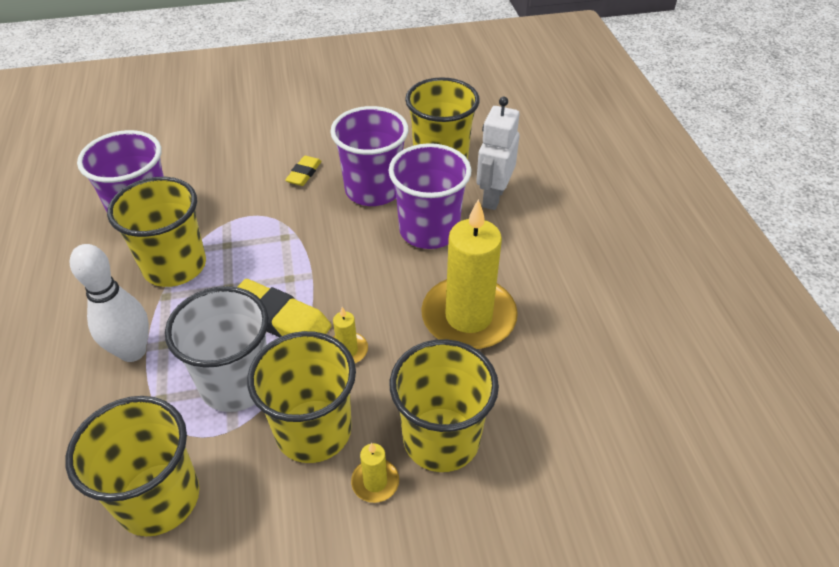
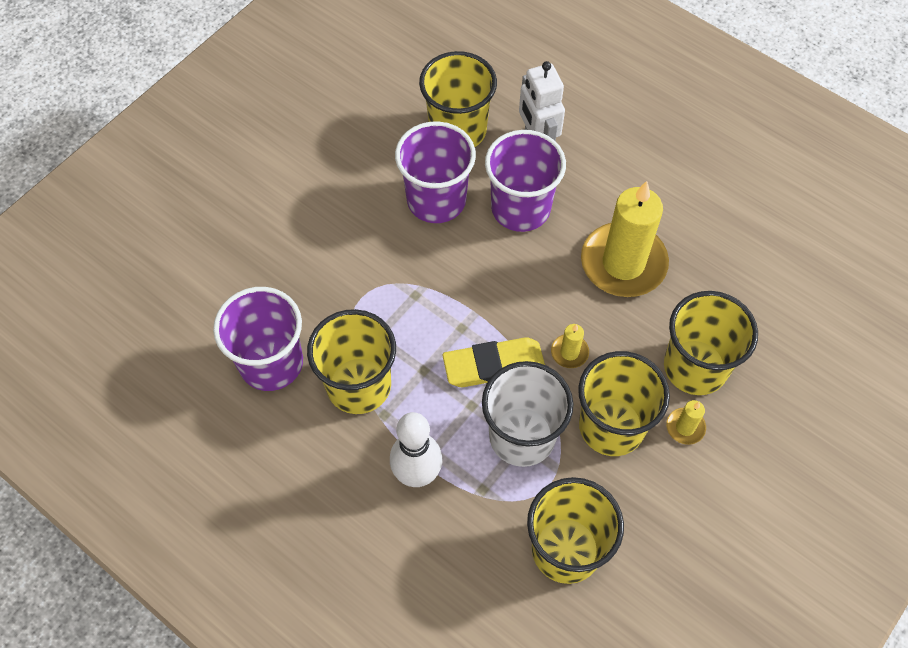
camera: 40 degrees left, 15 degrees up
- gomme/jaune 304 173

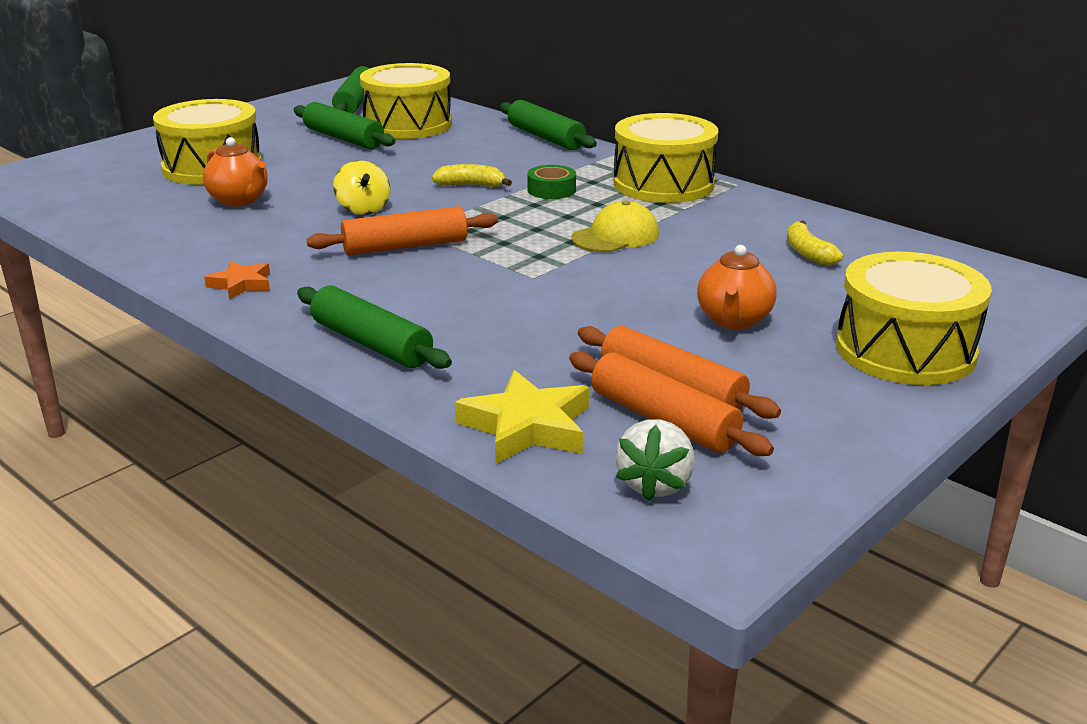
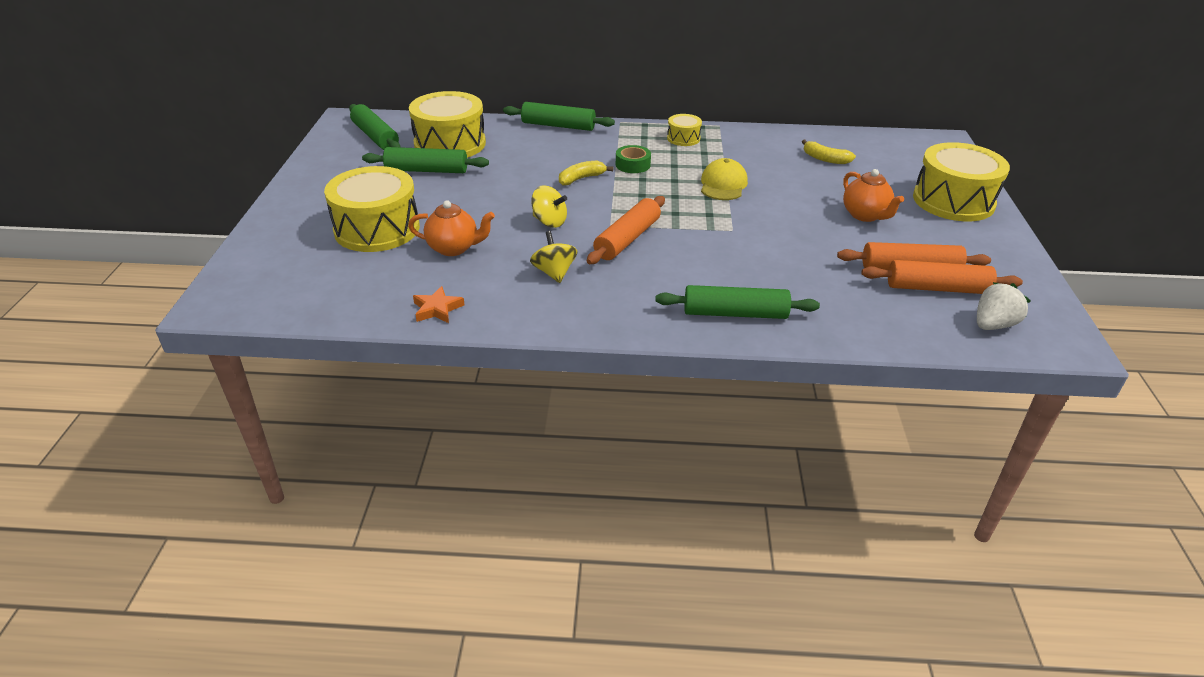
camera: 40 degrees left, 10 degrees up
~ tambour/jaune 663 184 = 683 138 x0.48
~ étoile/orange 241 284 to 437 309
- étoile/jaune 527 426
~ fraise/blanc 655 484 = 993 325 105 degrees counterclockwise
+ toupie/jaune 554 272

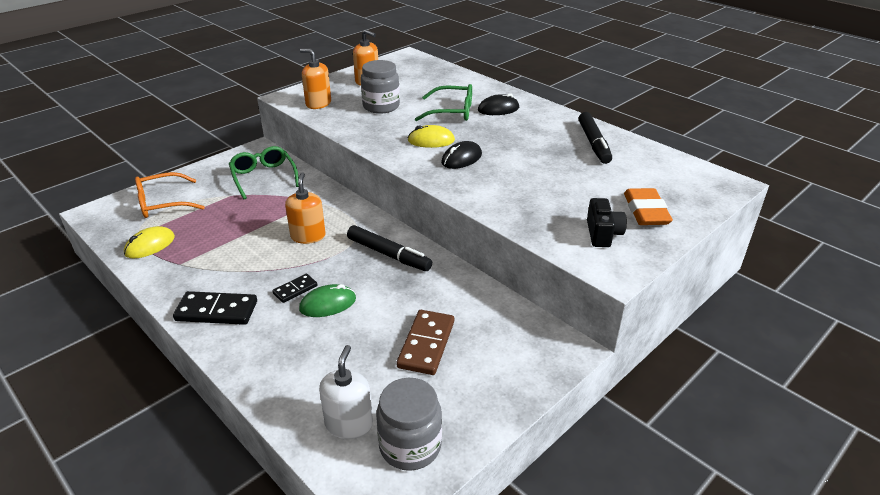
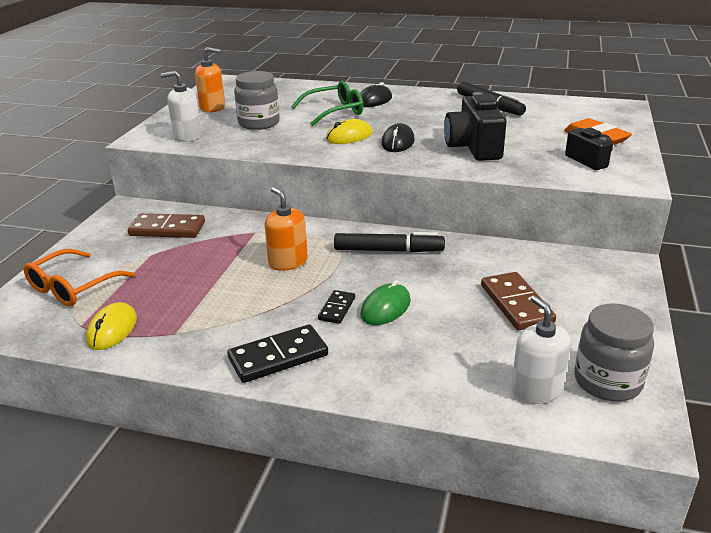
camera: 30 degrees left, 5 degrees down
~ distributeur de savon/orange 318 104 to distributeur de savon/blanc 187 136
~ lunettes/vert 263 177 to domino/marron 167 229
+ appareil photo/noir 474 148

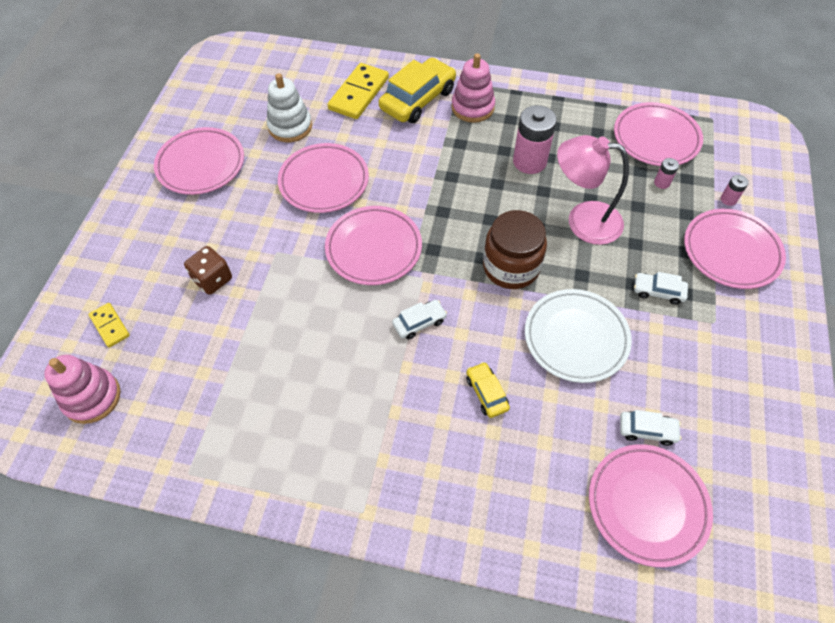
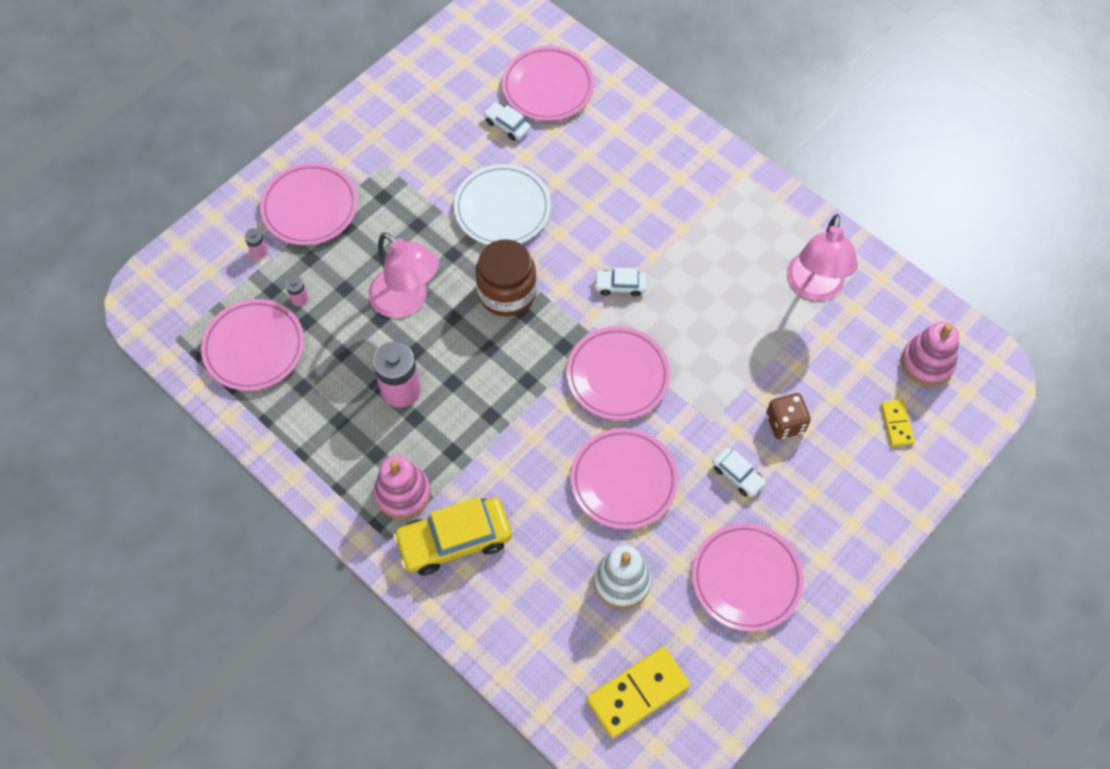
camera: 150 degrees left, 5 degrees up
~ domino/jaune 359 93 to 638 693
~ voiture/blanc 658 291 to 737 475
- voiture/jaune 486 393
+ lampe/rose 814 287

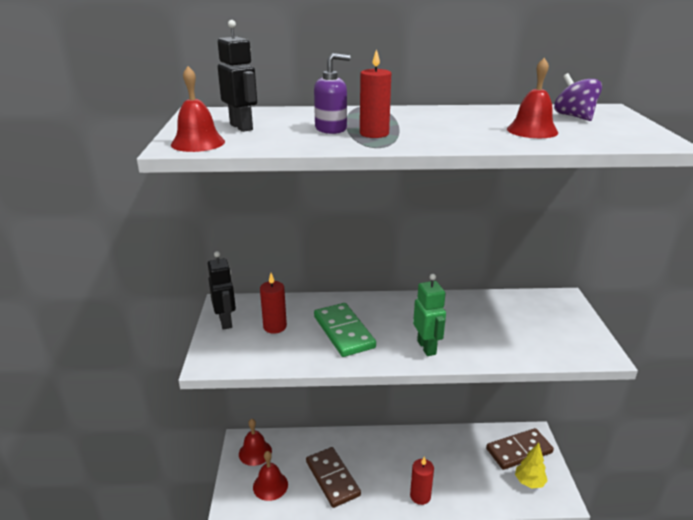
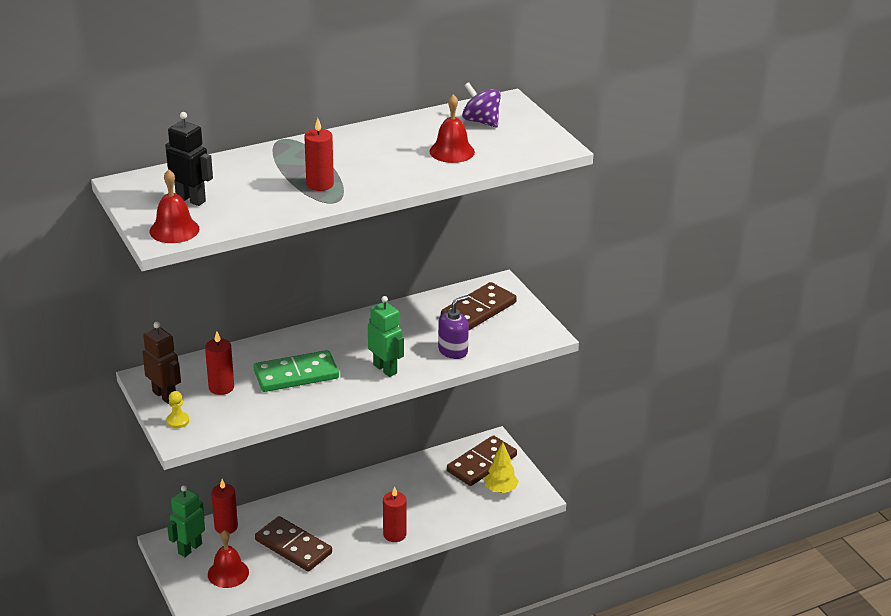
camera: 25 degrees left, 5 degrees up
~ distributeur de savon/violet 331 129 to 453 350
~ robot/noir 226 322 to robot/marron 165 395
~ domino/vert 344 332 = 296 374 60 degrees counterclockwise
~ cloche/rouge 255 452 to robot/vert 189 548
+ domino/marron 478 310
+ pion/jaune 177 421
+ bougie/rouge 226 527

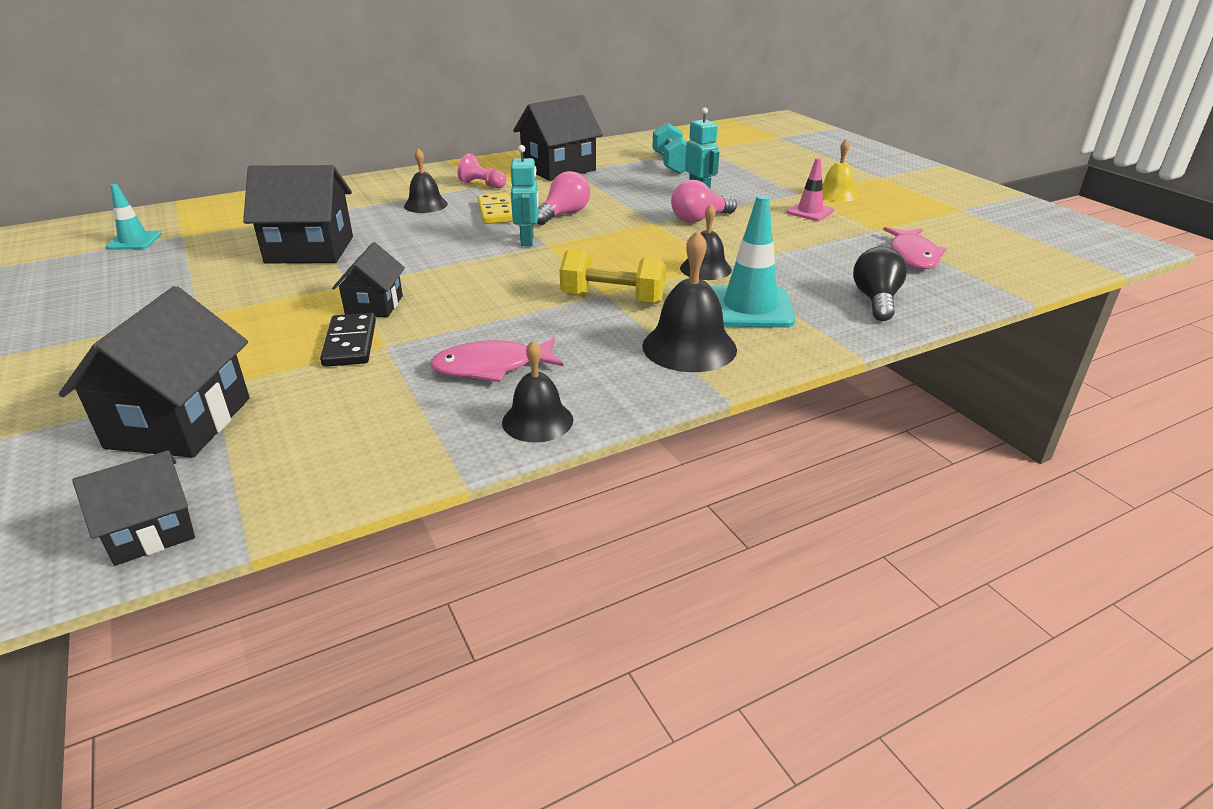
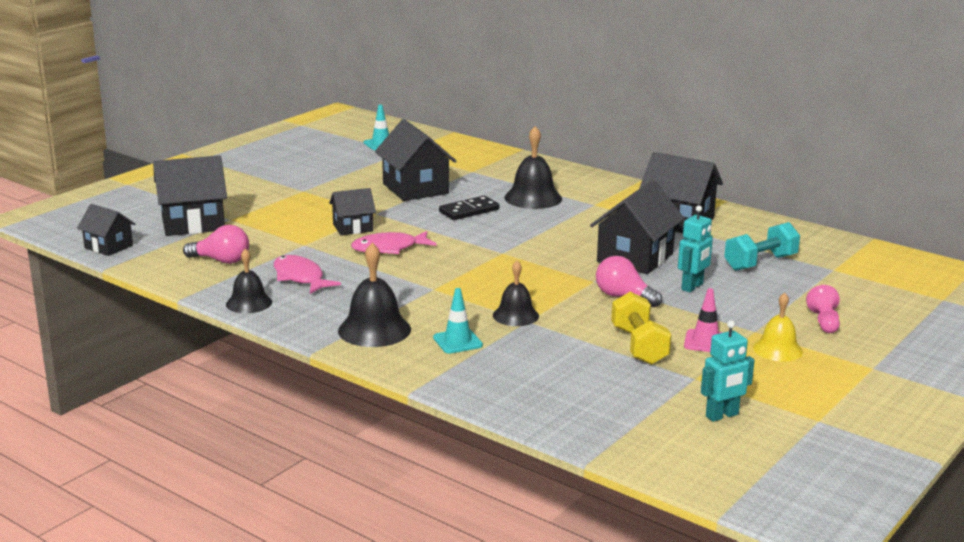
camera: 65 degrees right, 10 degrees down
~ robot/turquoise 527 240 to 722 416
~ cloche/noir 425 205 = 533 198 x1.53
~ pion/rose 482 184 to 824 322
~ ampoule/rose 564 214 to 221 261
- domino/jaune 496 212
~ cône de chantier/turquoise 749 307 = 457 341 x0.60
~ poisson/rose 912 256 to 389 248
- ampoule/noir 876 300
~ haltère/jaune 613 299 to 639 346
~ domino/noir 350 343 to 469 211
+ maison/noir 635 258

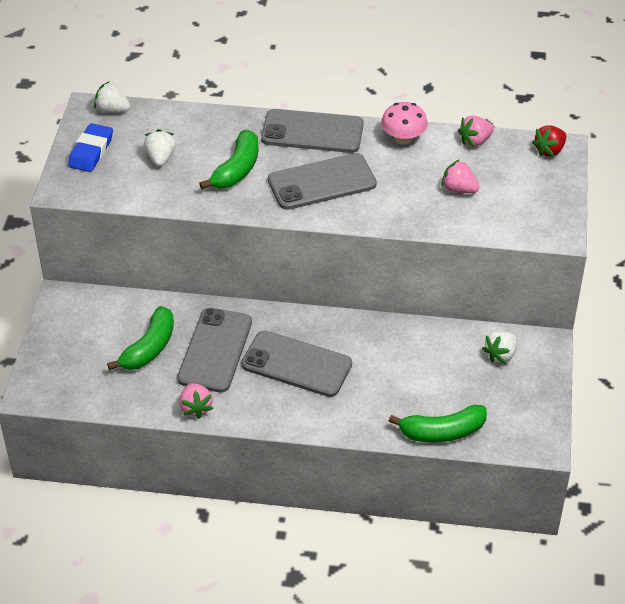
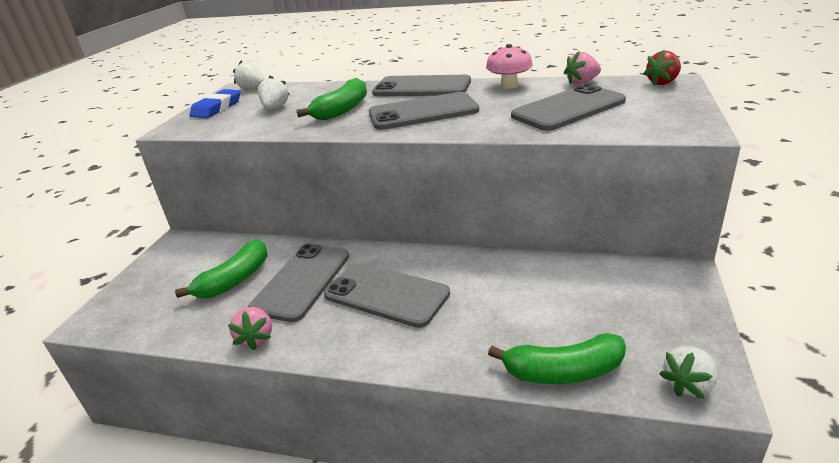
camera: 10 degrees right, 15 degrees down
~ fraise/rose 458 189 to téléphone/gris 568 109
~ fraise/blanc 500 355 to 688 385

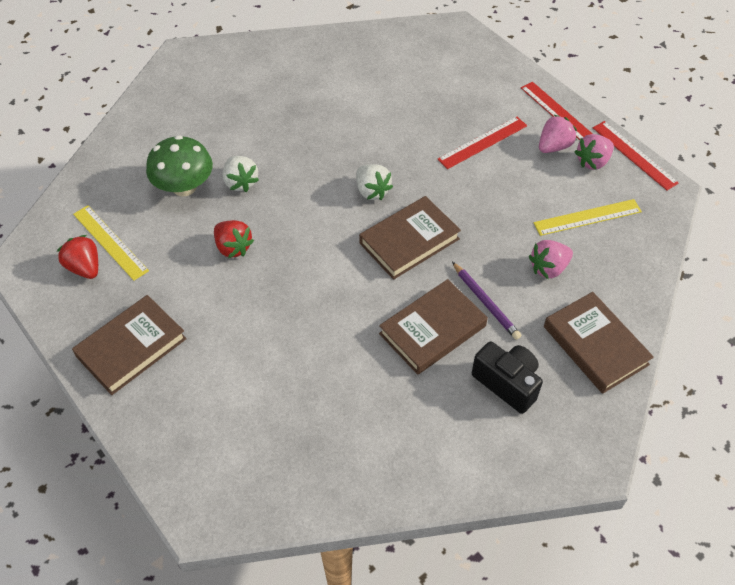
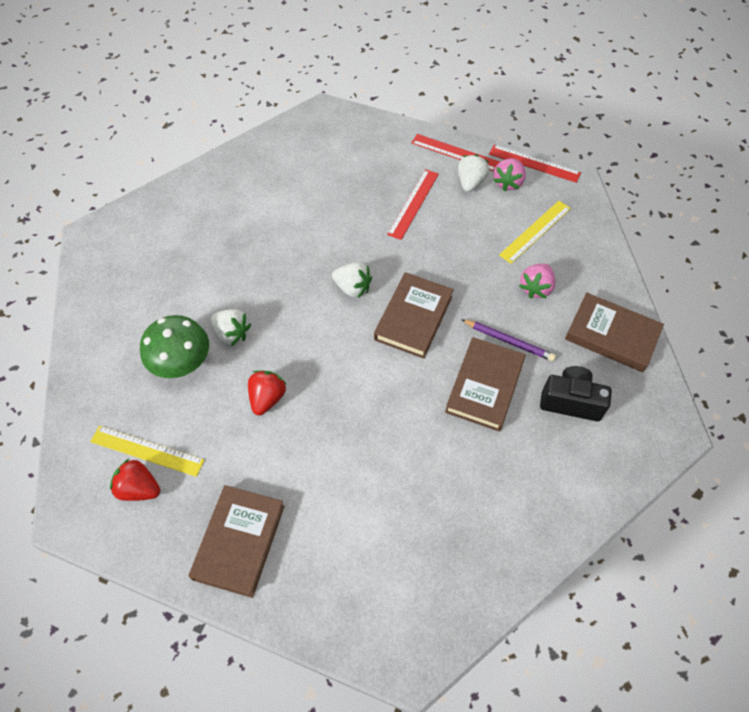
camera: 30 degrees left, 5 degrees up
~ fraise/rose 554 146 to fraise/blanc 470 182
~ fraise/rouge 233 247 = 267 398 90 degrees counterclockwise

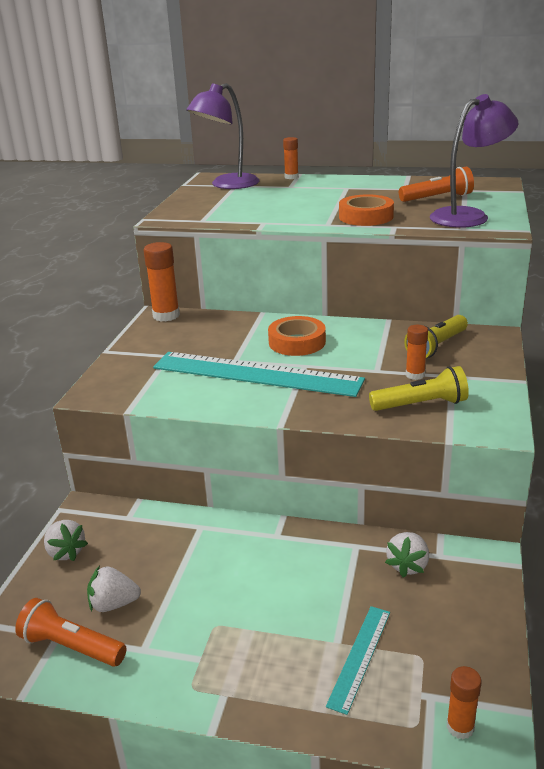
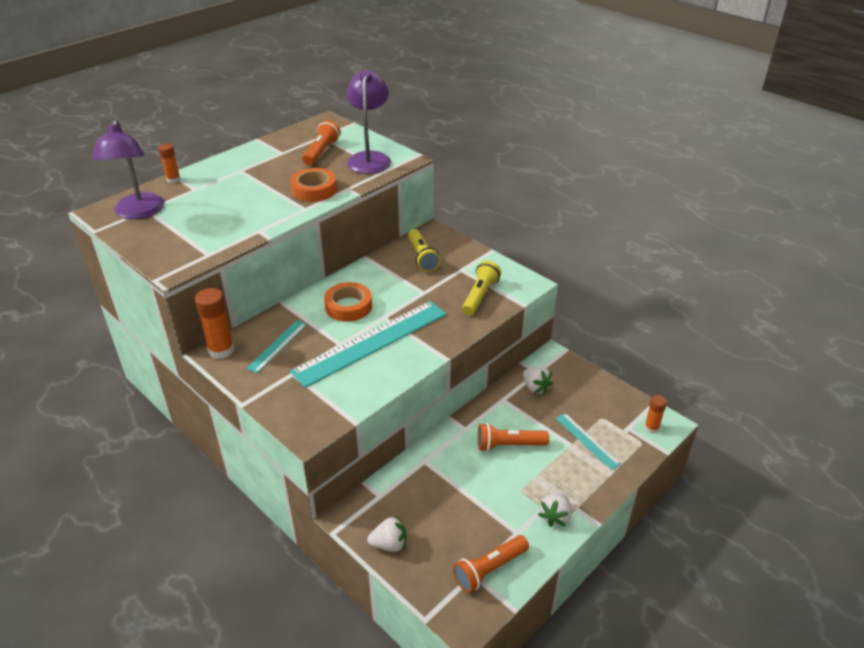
camera: 60 degrees left, 10 degrees up
- bâton de colle/orange 415 375
~ fraise/blanc 113 604 to 555 516
+ règle/turquoise 277 346
+ lampe de poche/orange 509 445

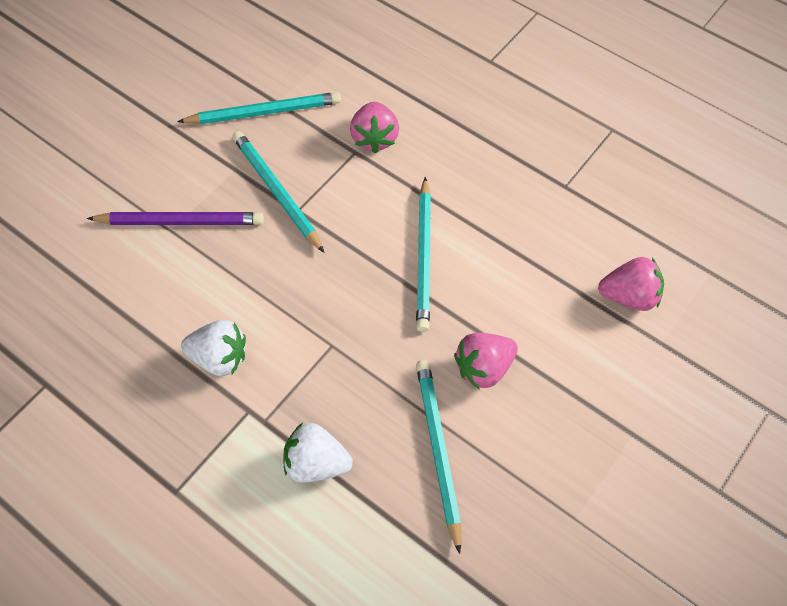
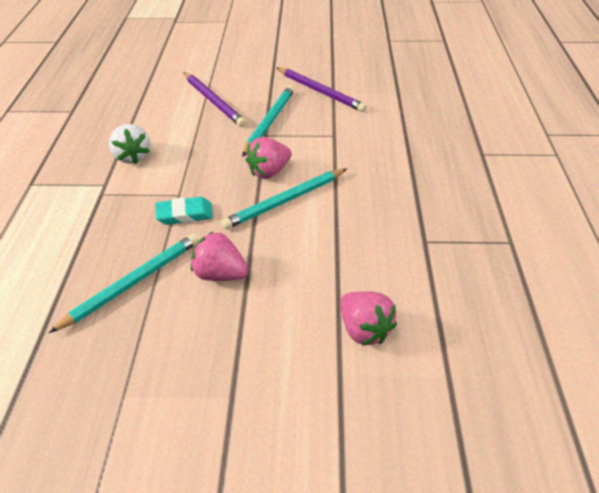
camera: 55 degrees right, 15 degrees down
~ crayon/turquoise 264 112 to crayon/violet 320 91
~ fraise/rose 374 138 to 269 171
- fraise/blanc 316 463
+ gomme/turquoise 185 214

